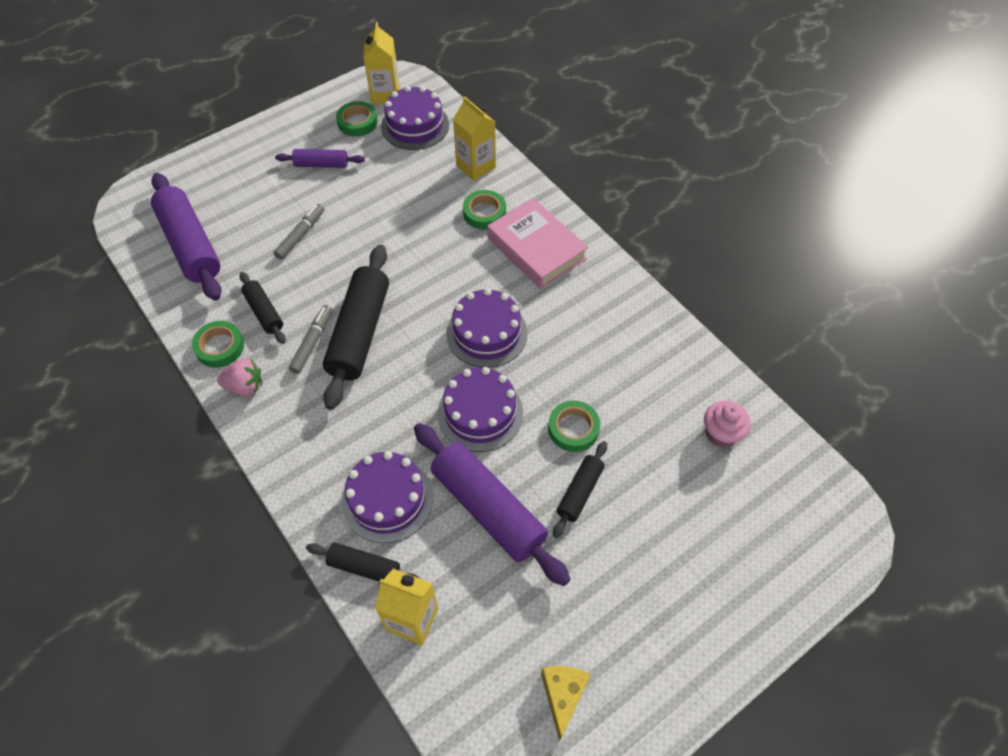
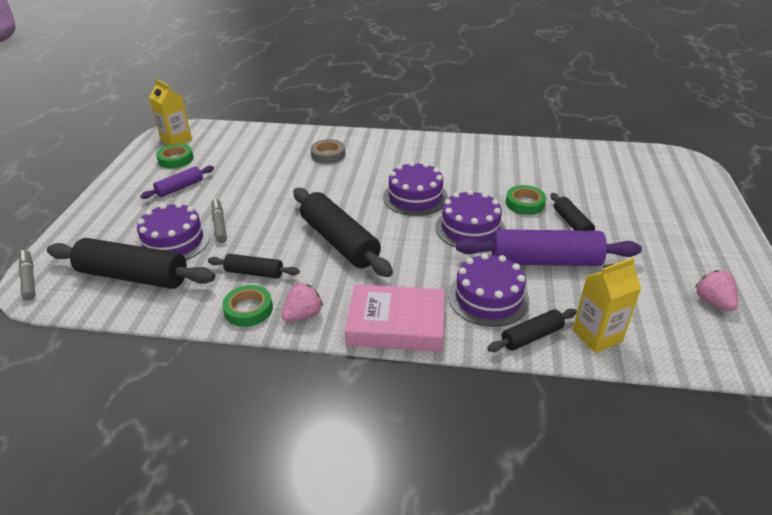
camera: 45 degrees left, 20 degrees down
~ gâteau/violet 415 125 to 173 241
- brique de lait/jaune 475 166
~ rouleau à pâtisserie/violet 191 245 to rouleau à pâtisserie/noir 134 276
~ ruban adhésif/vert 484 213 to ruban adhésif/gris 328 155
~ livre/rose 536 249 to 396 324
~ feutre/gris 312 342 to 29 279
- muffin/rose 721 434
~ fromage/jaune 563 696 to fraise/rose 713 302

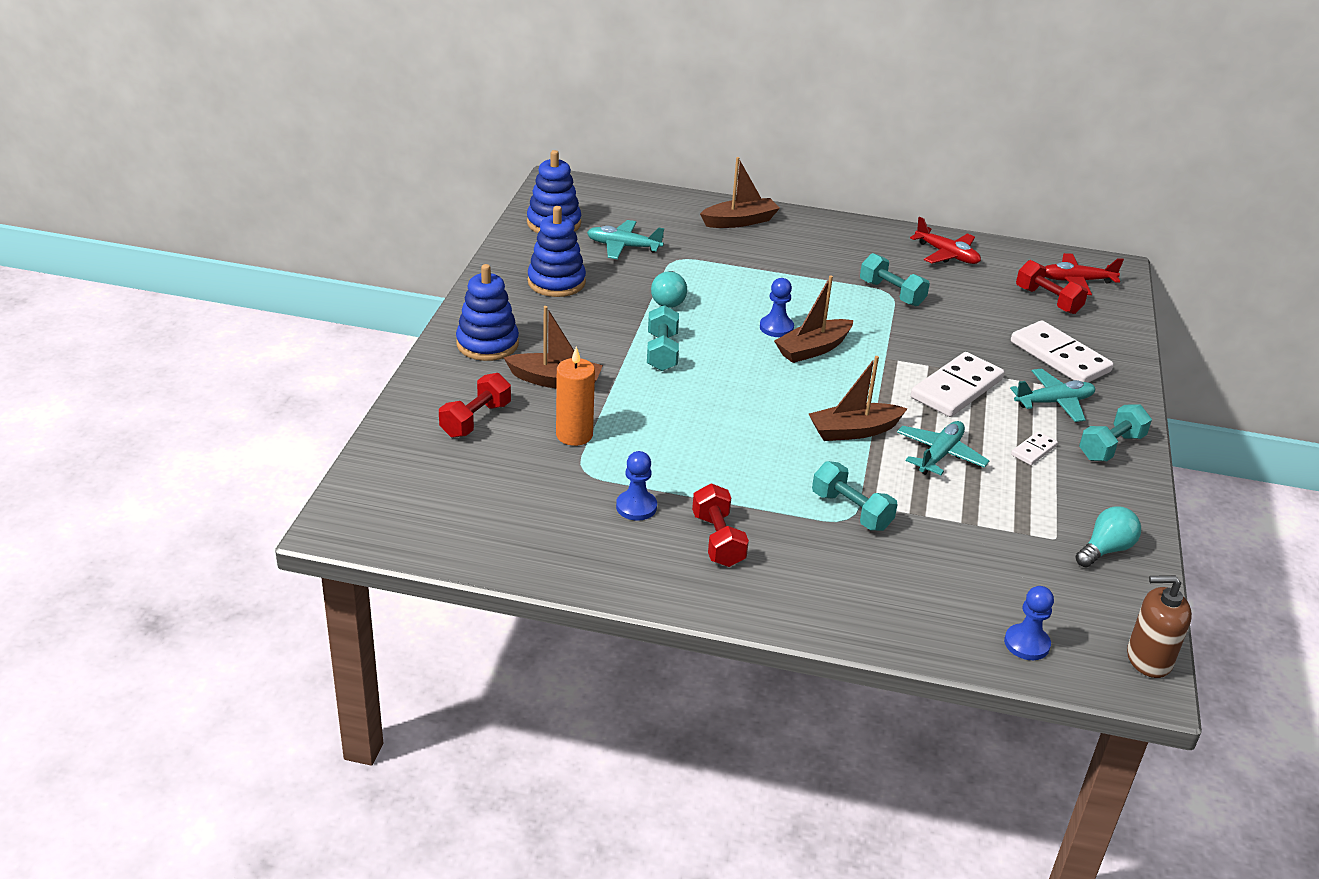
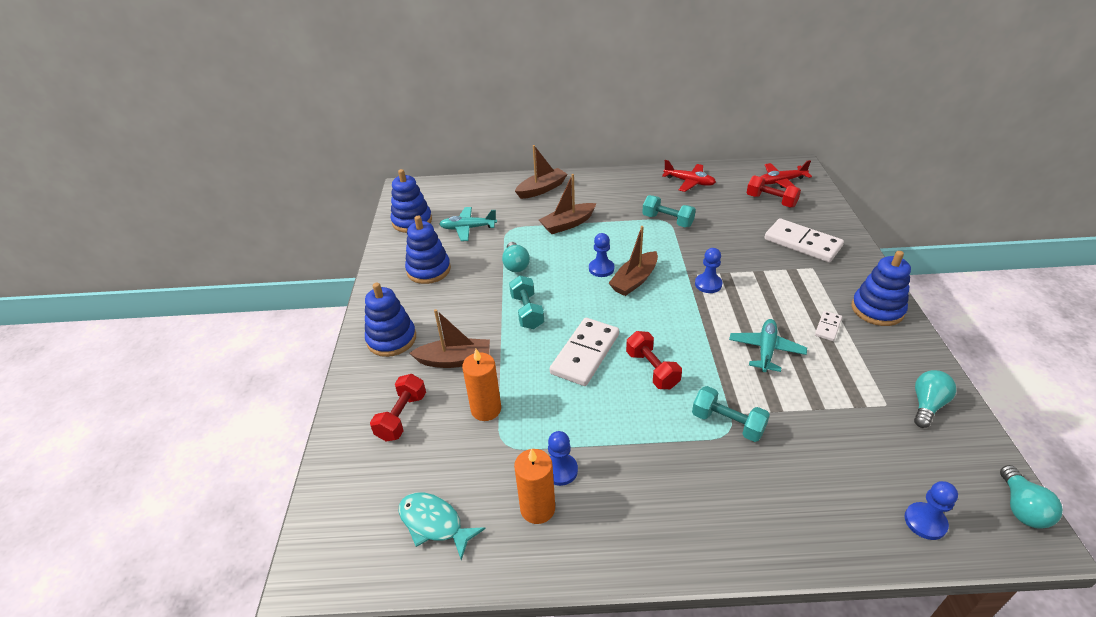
camera: 10 degrees left, 5 degrees up
~ domino/blanc 956 388 to 585 354
~ bateau/marron 854 431 to 568 224
- avion/turquoise 1054 402
~ haltère/turquoise 1111 447 to jouet à empiler/bleu 877 309
~ haltère/rouge 718 540 to 652 369
~ distributeur de savon/marron 1148 659 to ampoule/turquoise 1021 507
+ pion/bleu 708 284
+ bougie/orange 537 508
+ poisson/turquoise 434 523

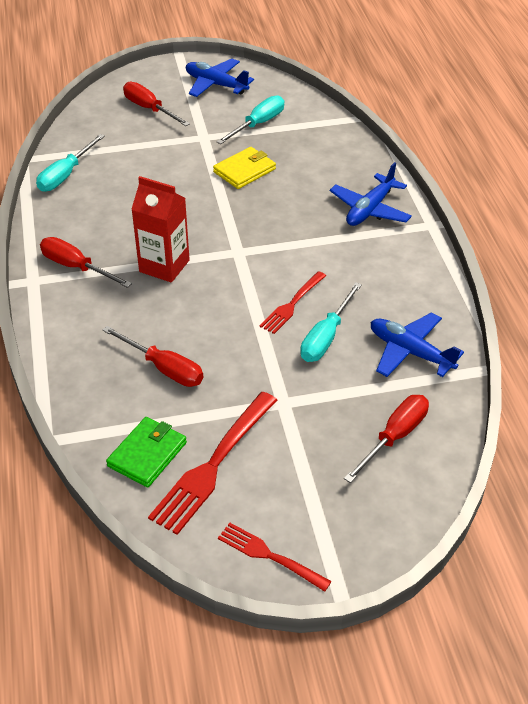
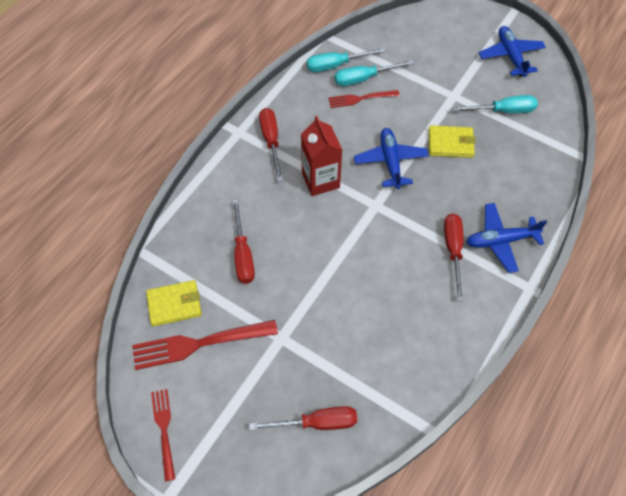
camera: 45 degrees right, 15 degrees up
~ tournevis/rouge 149 109 to 453 250
~ fourchette/rouge 292 304 to 360 98
~ tournevis/turquoise 326 337 to 364 78
~ avion/bleu 410 352 to 390 162
~ portefeuille/vert 147 454 to portefeuille/jaune 174 304

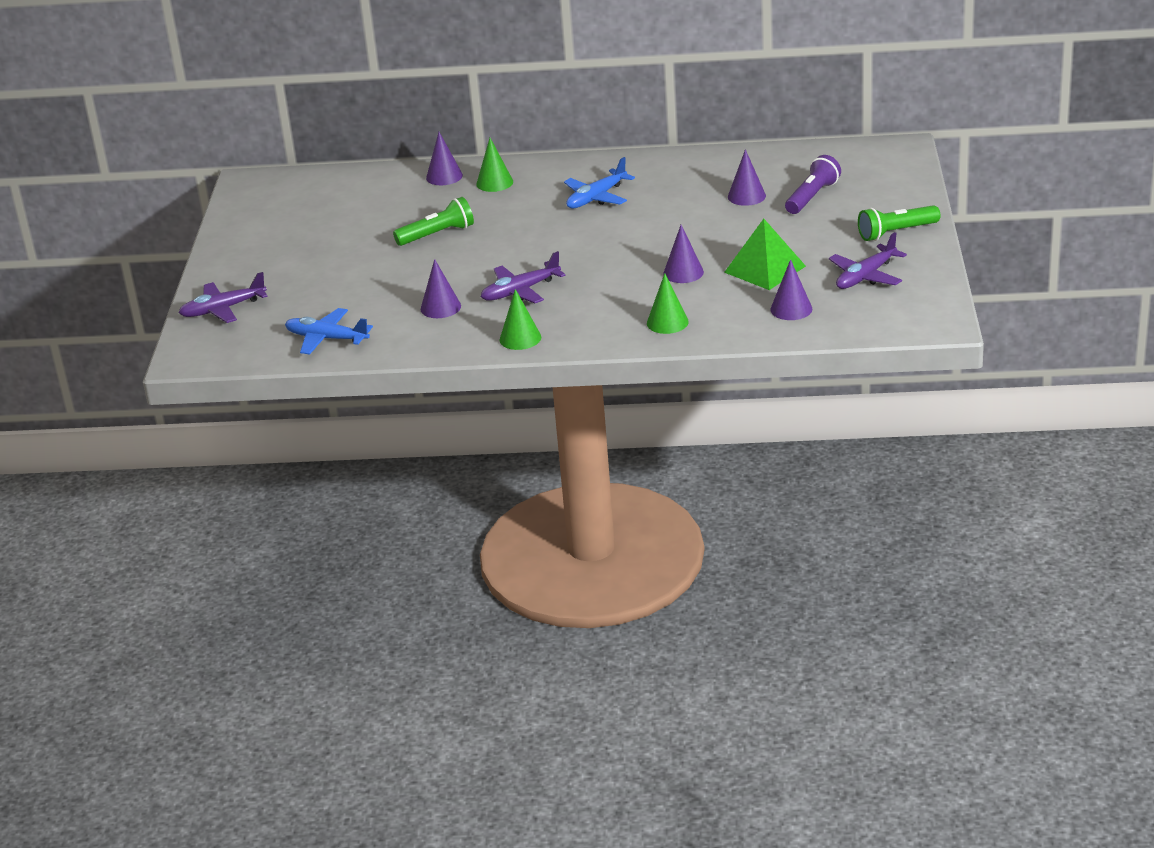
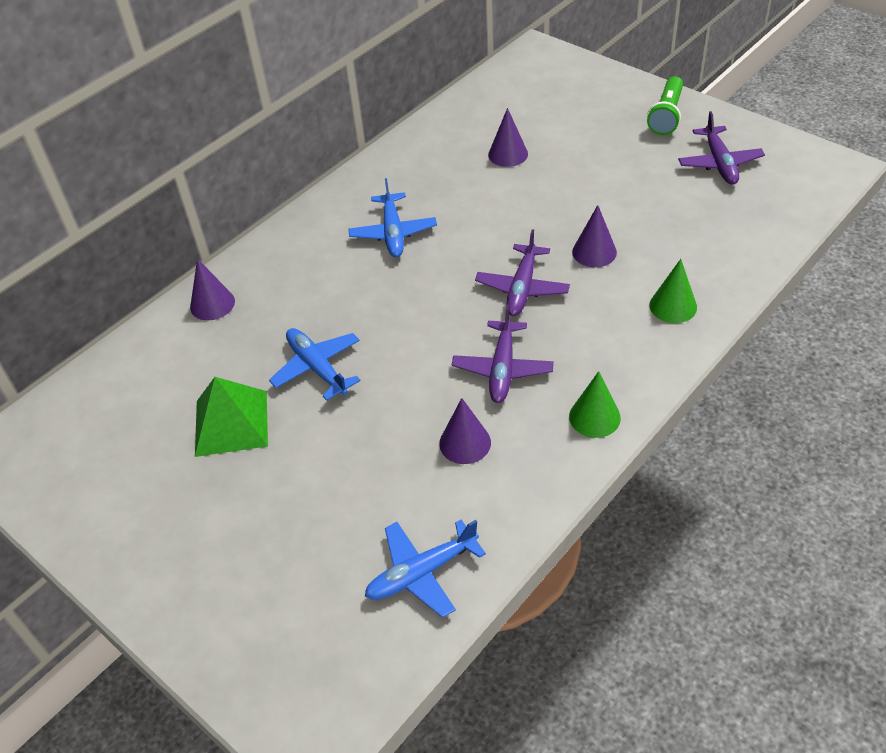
camera: 50 degrees left, 15 degrees up
- cône/vert 494 183
- lampe de poche/violet 812 197
~ lampe de poche/vert 437 234 to avion/bleu 317 368
~ pyramide/vert 765 269 to 231 423
- cône/violet 791 309
~ avion/violet 223 309 to 522 288

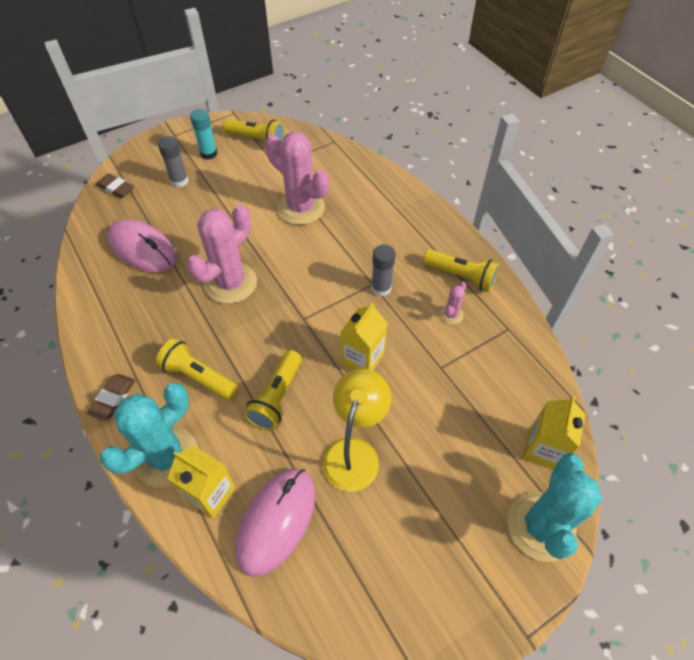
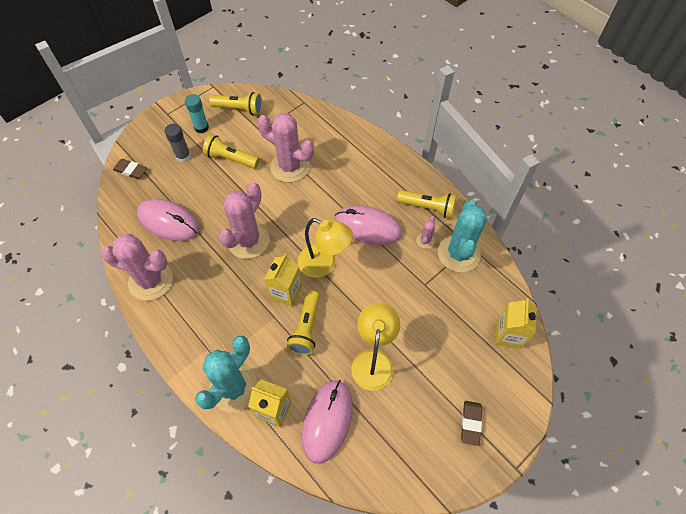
camera: 10 degrees left, 5 degrees up
~ bâton de colle/gris 381 288 to souris/rose 368 227
~ brique de lait/jaune 362 358 to 285 292
~ lampe de poche/jaune 198 376 to 231 159
~ gomme/marron 113 398 to 470 423
~ cactus/turquoise 541 526 to 458 253
+ lampe/jaune 324 264
+ cactus/rose 151 281

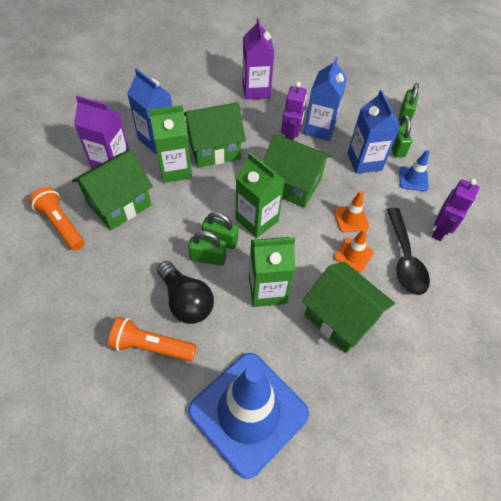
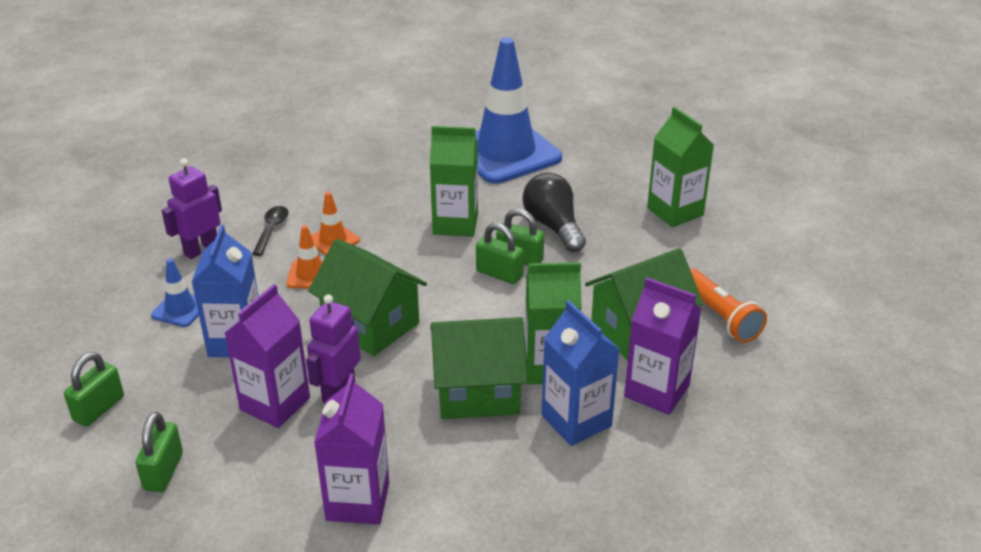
camera: 165 degrees left, 20 degrees down
~ brique de lait/bleu 319 129 to brique de lait/violet 275 404
~ cadenas/vert 396 147 to 163 471
~ brique de lait/vert 257 220 to 675 211
~ cuillère/noir 404 259 = 271 229 x0.58
- maison/vert 340 318
- lampe de poche/orange 151 346

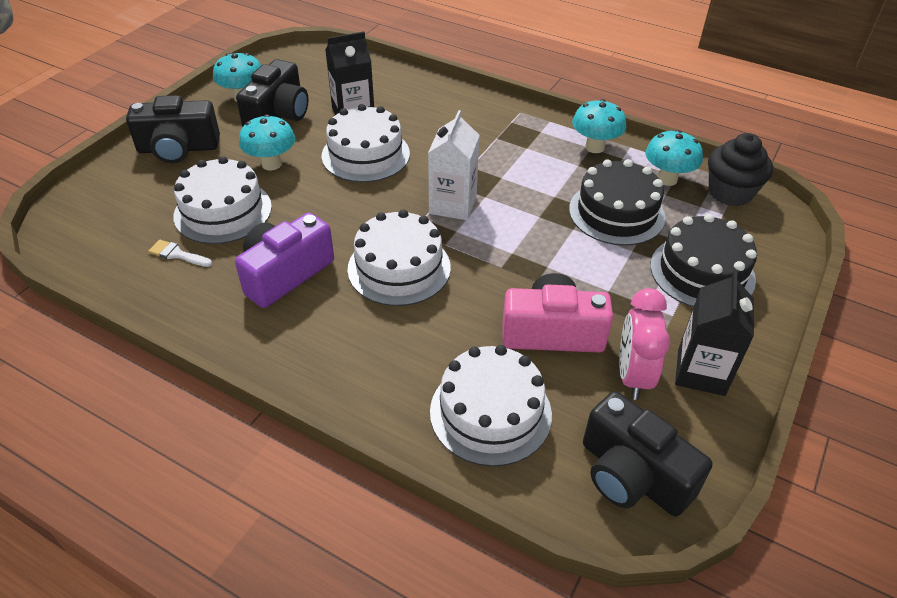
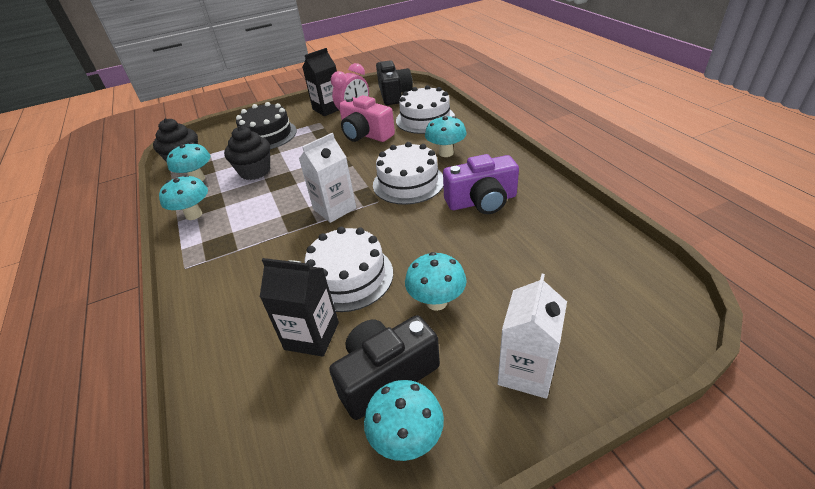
camera: 140 degrees left, 5 degrees down
~ appareil photo/noir 178 148 to brique de lait/blanc 526 371
- gâteau/blanc 223 211
~ gâteau/noir 616 213 to muffin/noir 255 171
- pinceau/blanc 177 254
+ champignon/turquoise 446 153

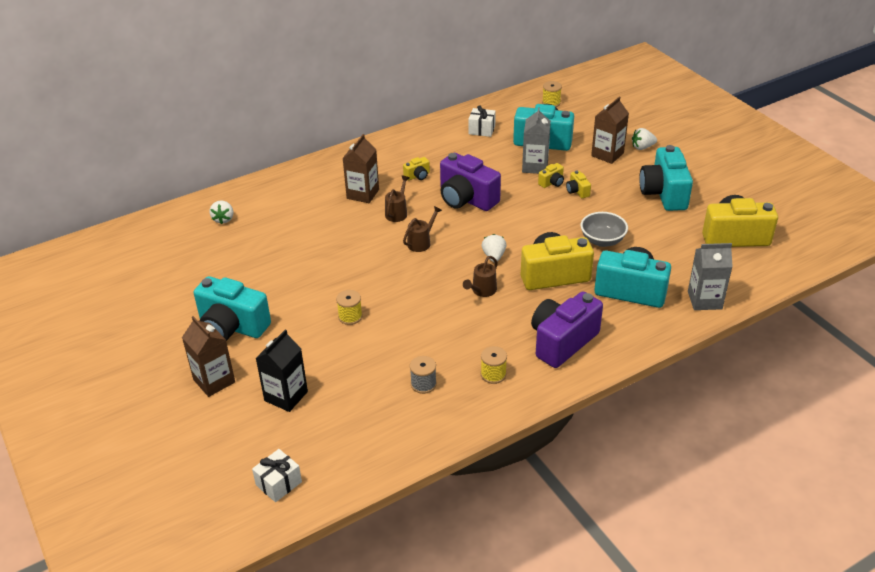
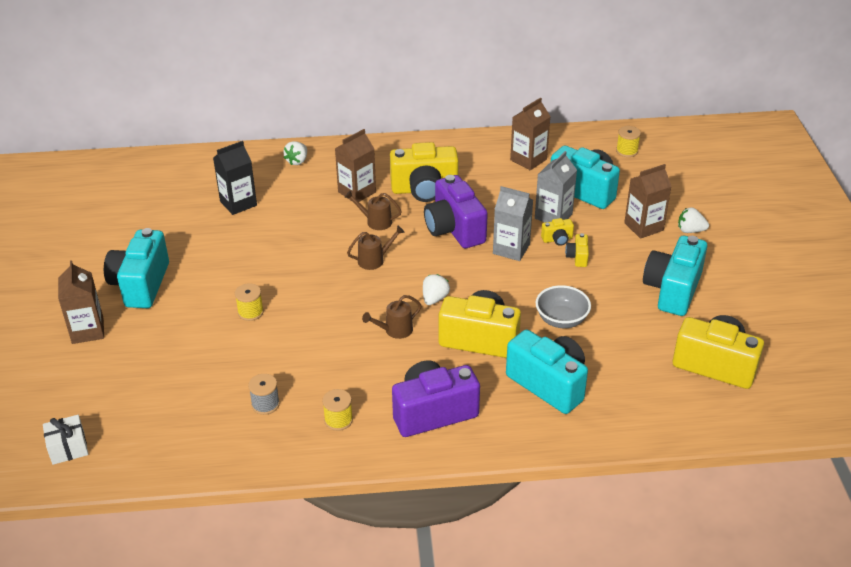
camera: 25 degrees right, 0 degrees up
~ cadeau/blanc 481 130 to brique de lait/marron 528 160
~ appareil photo/jaune 417 176 = 424 190 x2.29
~ arrosoir/marron 397 212 = 375 221 120 degrees counterclockwise
~ fraise/blanc 223 219 to 297 161
~ brique de lait/gris 704 300 to 511 249
~ appareil photo/turquoise 232 327 = 141 284 45 degrees clockwise
~ brique de lait/noir 286 396 to 238 203

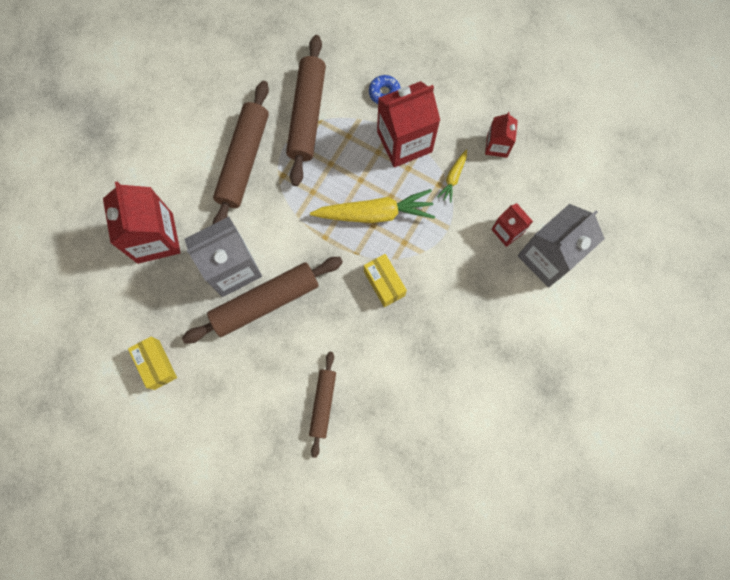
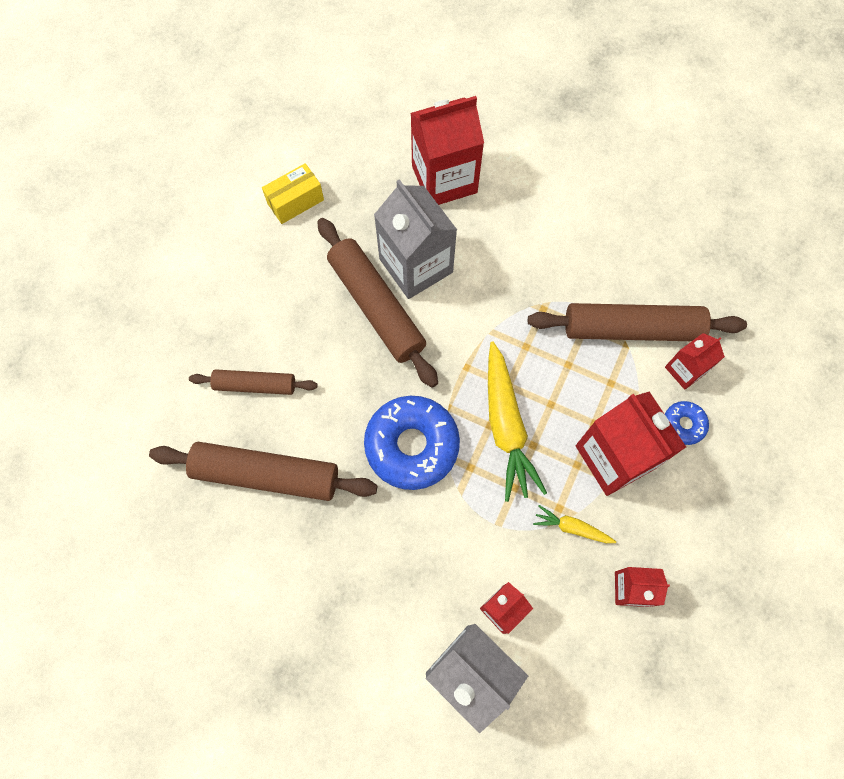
camera: 85 degrees right, 5 degrees down
~ rouleau à pâtisserie/marron 244 160 to 266 475
~ boîte/jaune 384 283 to beignet/bleu 412 445
+ brique de lait/rouge 685 370

